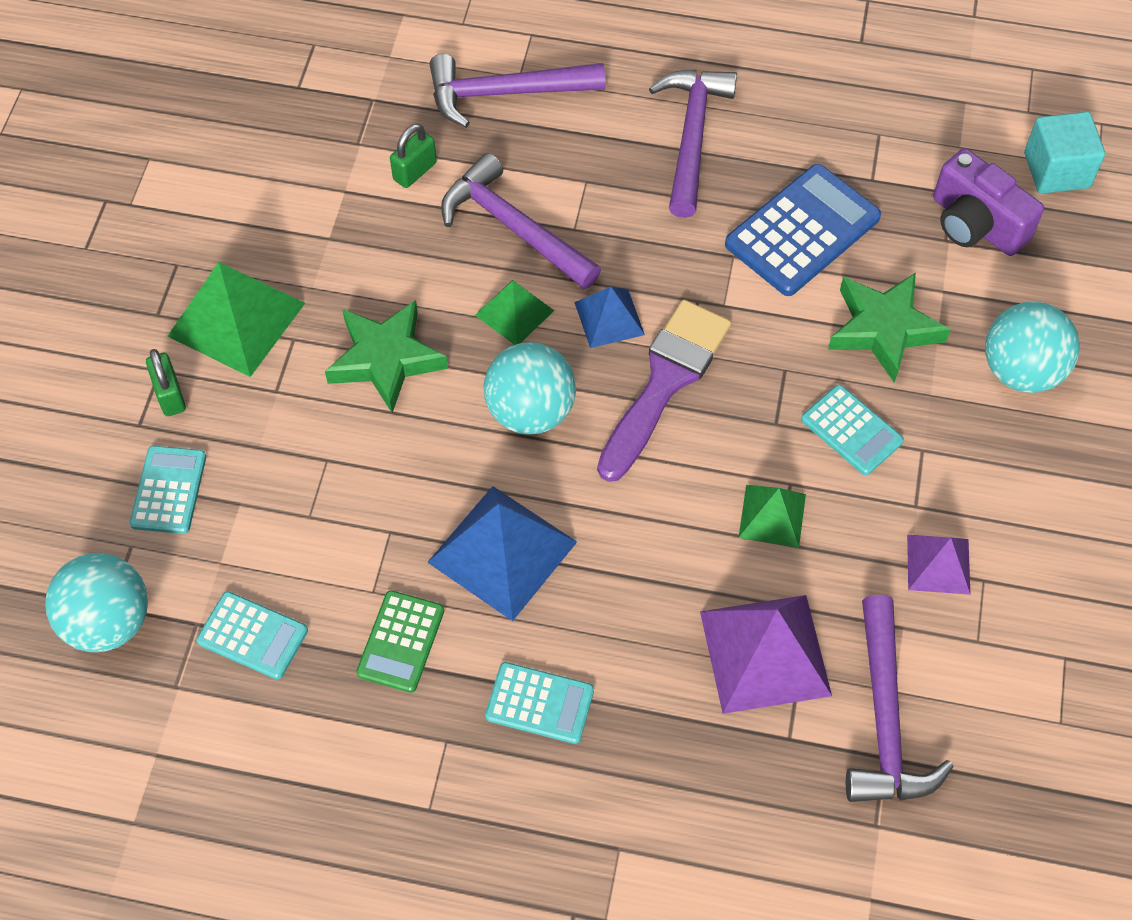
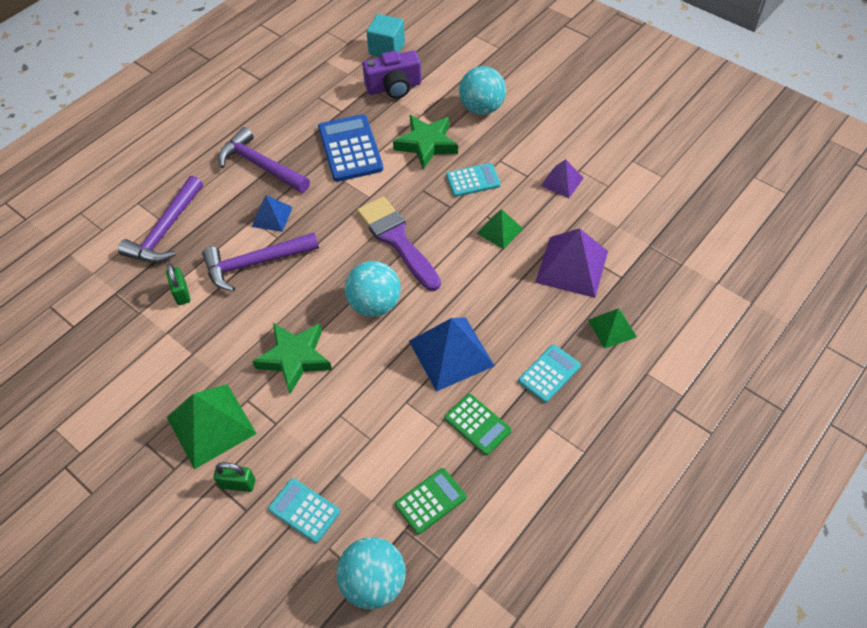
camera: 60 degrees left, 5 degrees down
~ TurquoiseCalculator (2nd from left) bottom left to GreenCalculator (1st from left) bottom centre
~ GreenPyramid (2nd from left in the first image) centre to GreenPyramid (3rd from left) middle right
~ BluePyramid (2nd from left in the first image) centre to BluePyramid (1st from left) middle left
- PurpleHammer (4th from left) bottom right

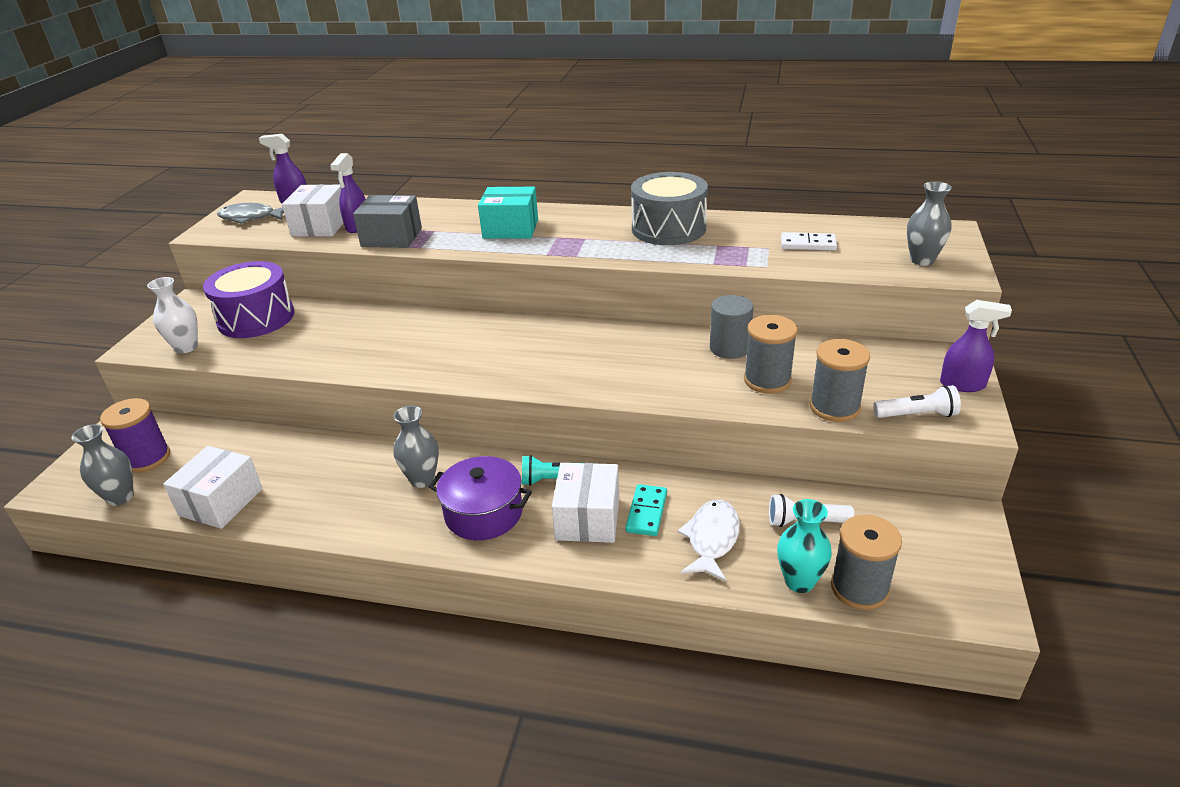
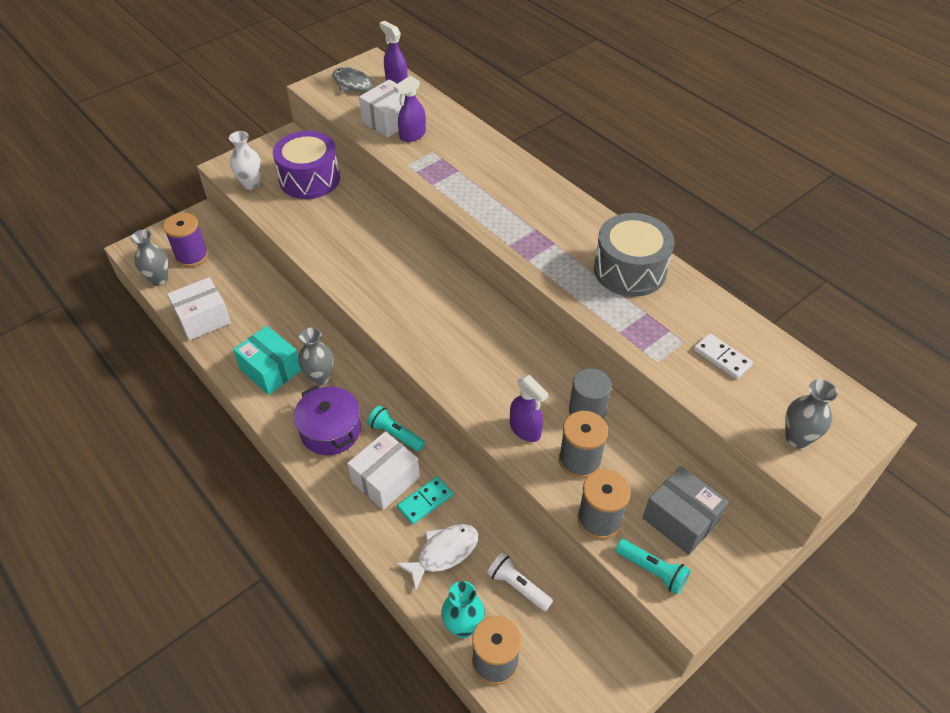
camera: 35 degrees right, 15 degrees up
~ GreyBox top left to bottom right
~ TurquoiseBox top centre to middle left
~ WhiteFlashlight (2nd from left) middle right to TurquoiseFlashlight (2nd from left) bottom right
~ PurpleSprayBottle (3rd from left) middle right to centre

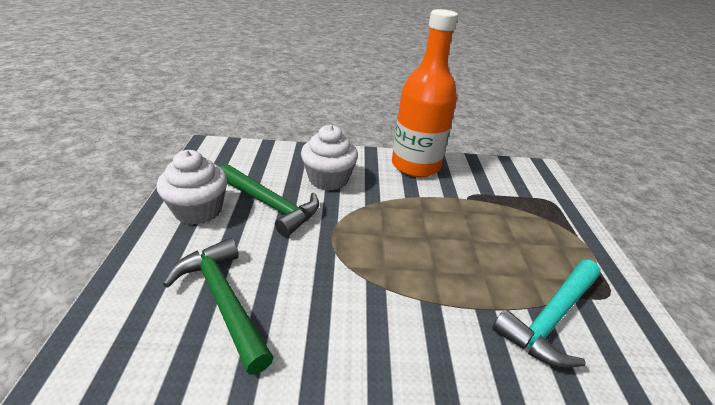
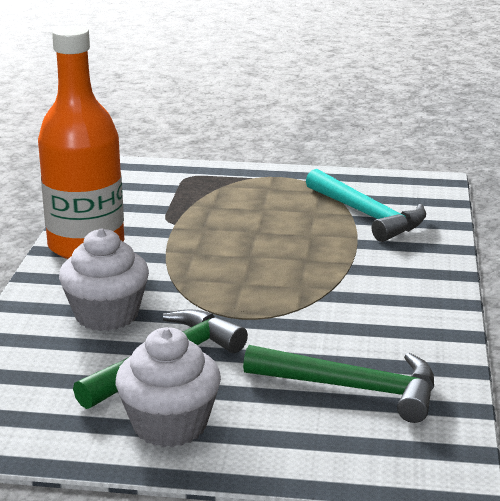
camera: 80 degrees left, 10 degrees down
~ GreenHammer (1st from left in the first image) bottom left = bottom right 135 degrees counterclockwise

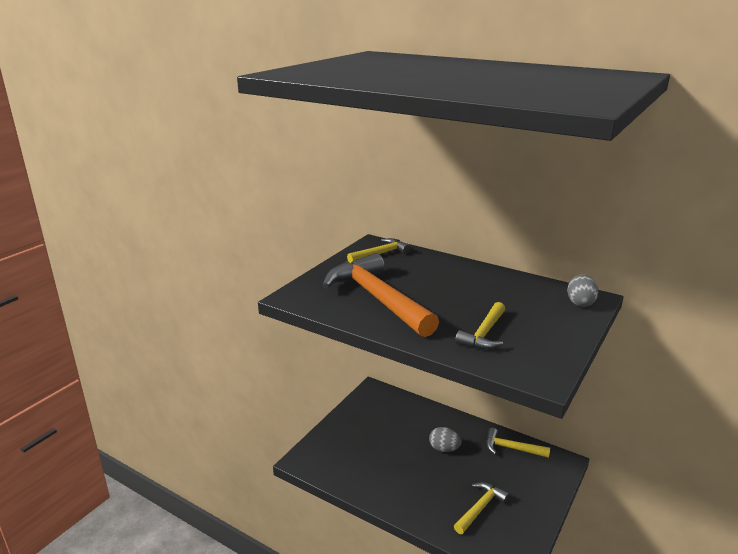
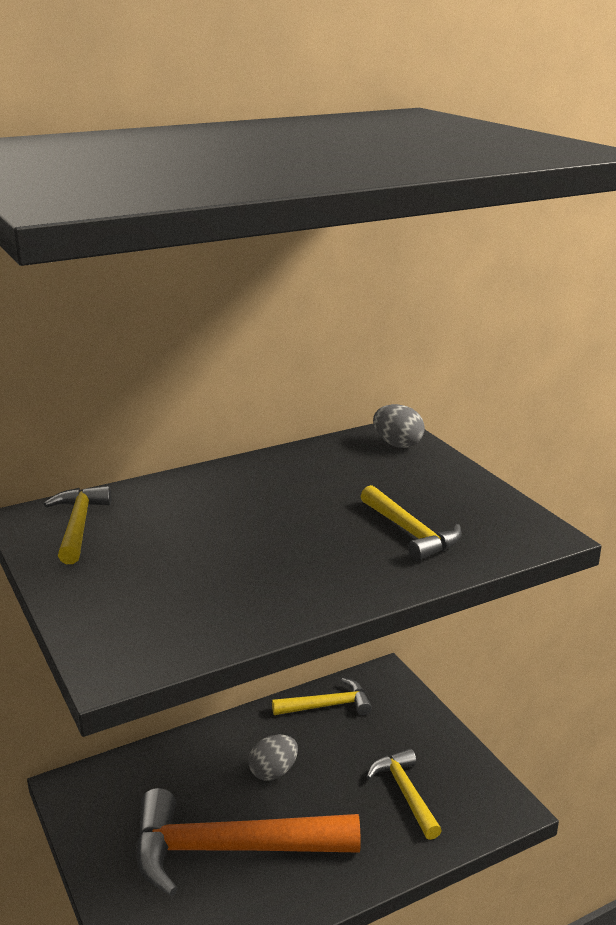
camera: 60 degrees left, 0 degrees up
~ OrangeHammer centre to bottom centre
~ YellowHammer (4th from left in the first image) bottom right = bottom centre 150 degrees counterclockwise

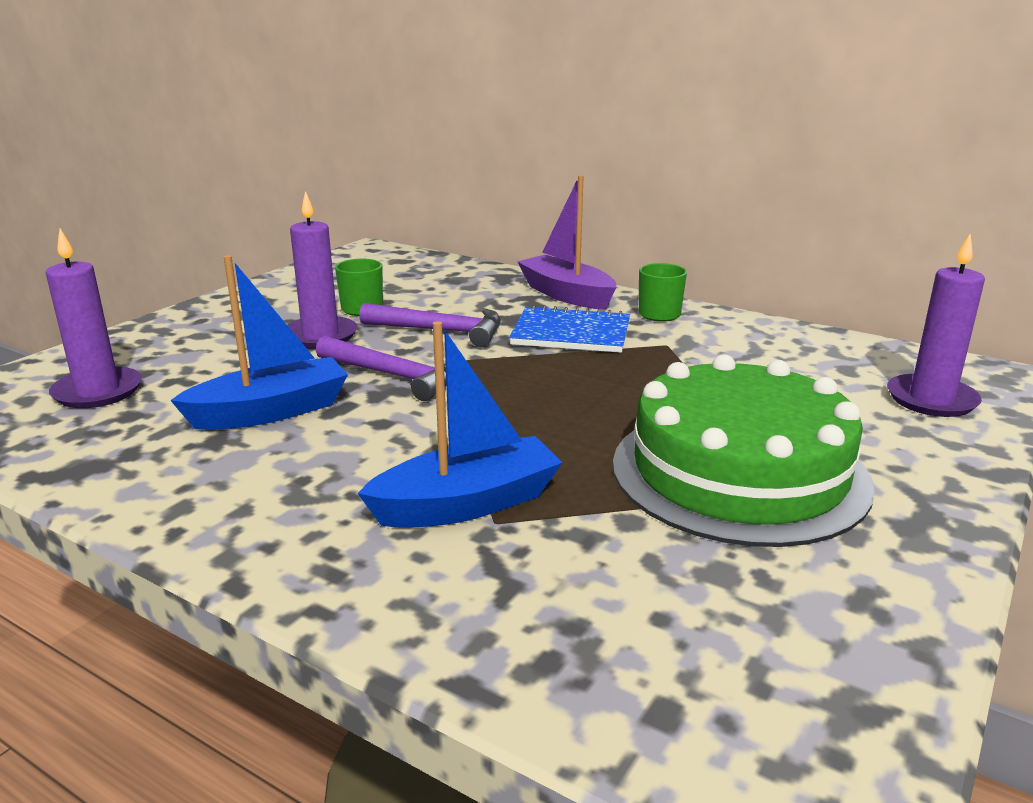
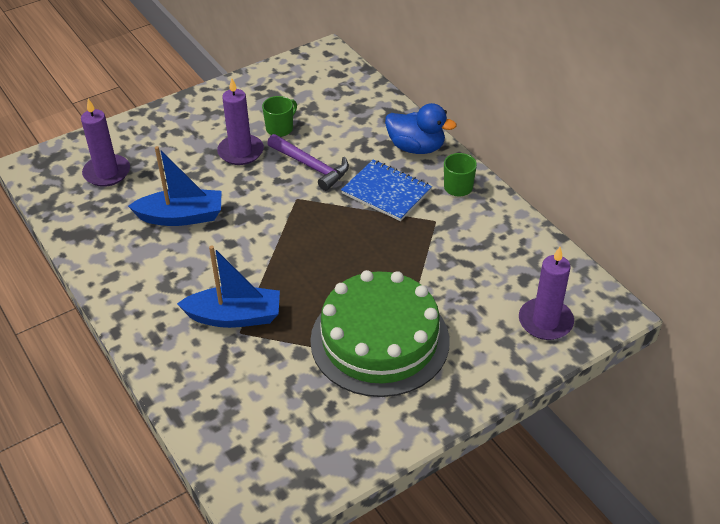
camera: 25 degrees right, 20 degrees up
- PurpleHammer (1st from left) centre
~ PurpleBoat top centre to BlueDuck top centre

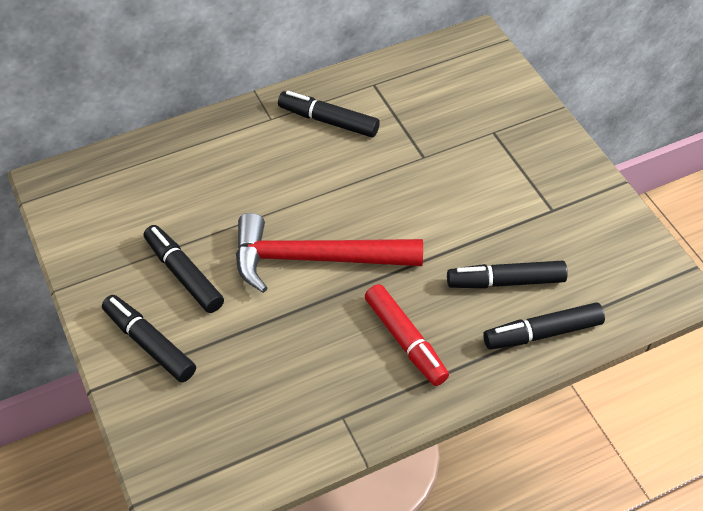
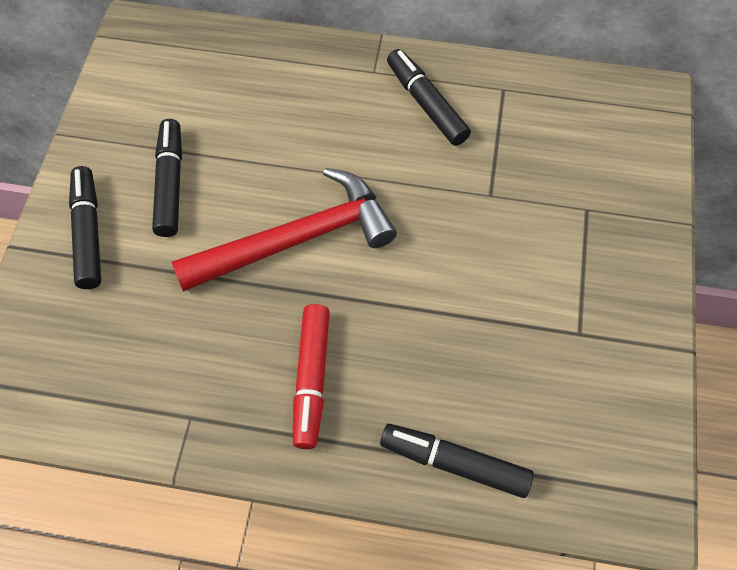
camera: 35 degrees right, 10 degrees up
~ RedHammer centre = centre 120 degrees clockwise
- BlackMarker (4th from left) middle right

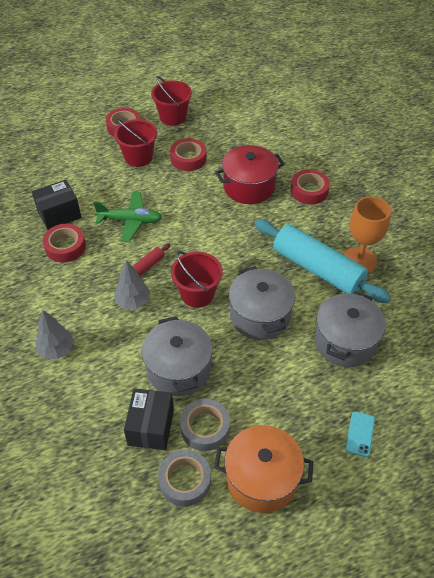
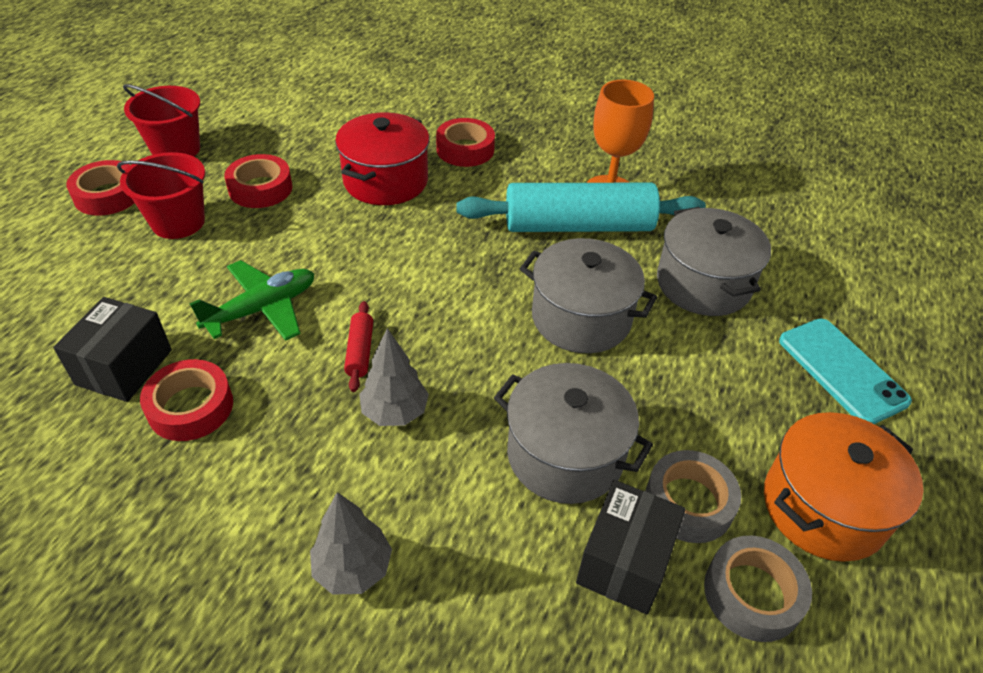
camera: 45 degrees left, 5 degrees down
~ BlackBox (2nd from left) bottom centre = bottom centre 60 degrees clockwise
- RedBucket (3rd from left) centre
~ TurquoisePhone bottom right = middle right x1.82

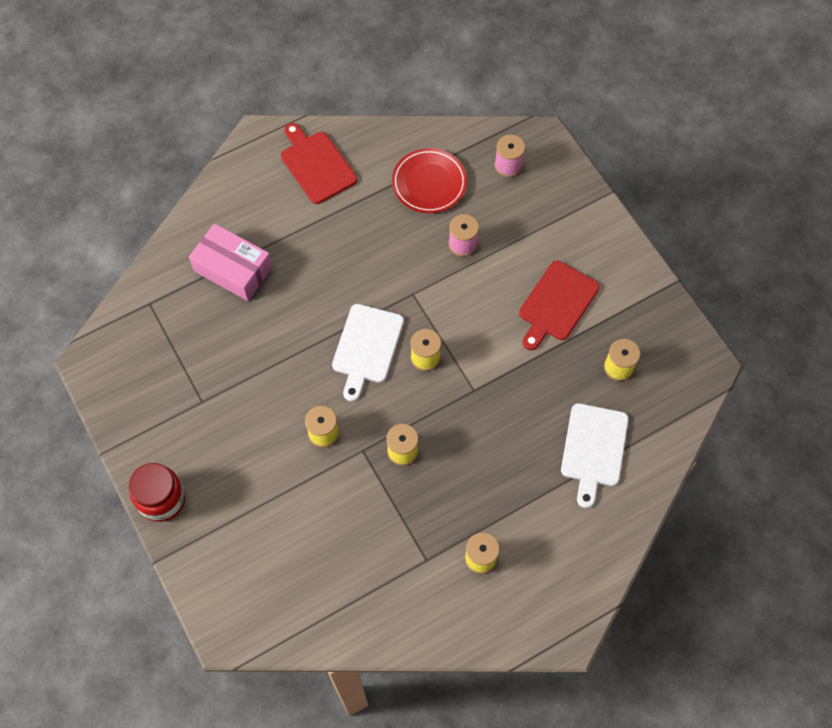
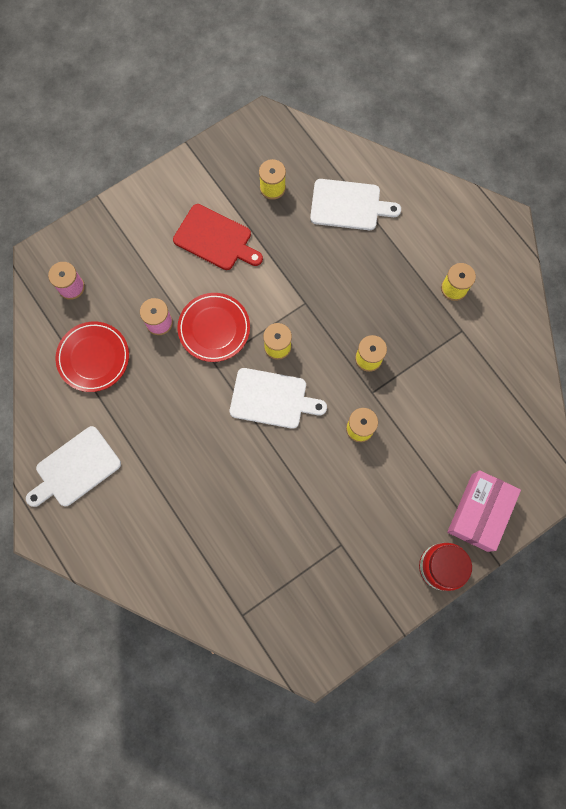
camera: 95 degrees left, 10 degrees up
~ PinkBox middle left to middle right
~ RedCuttingBoard (1st from left) top centre to WhiteCuttingBoard (1st from left) middle left
+ RedPlate (2nd from left) centre

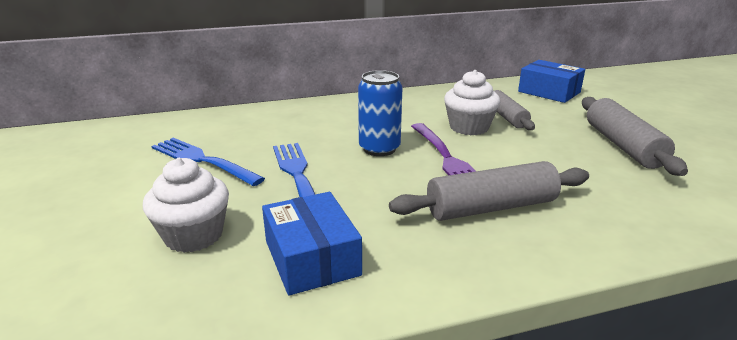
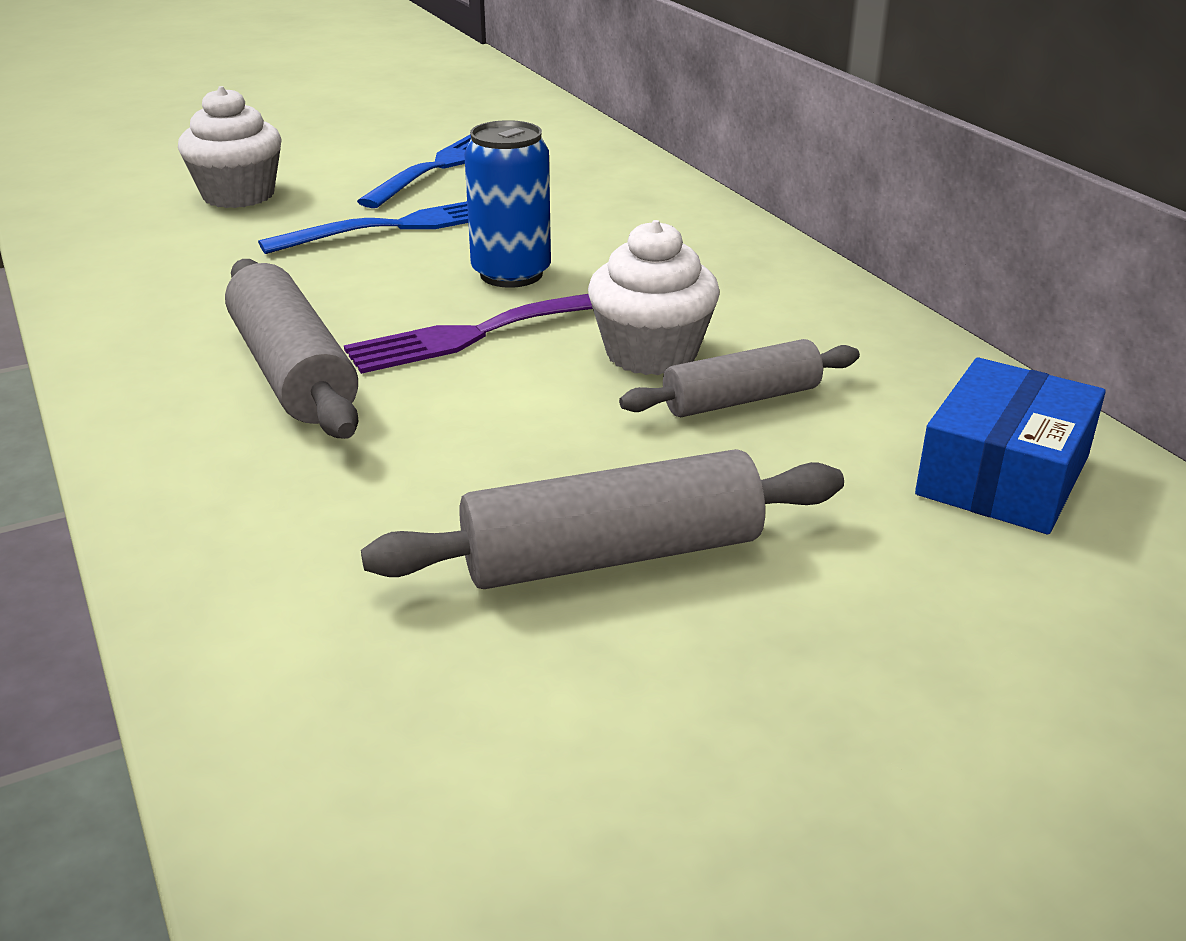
camera: 80 degrees right, 5 degrees up
- BlueBox (1st from left) bottom centre

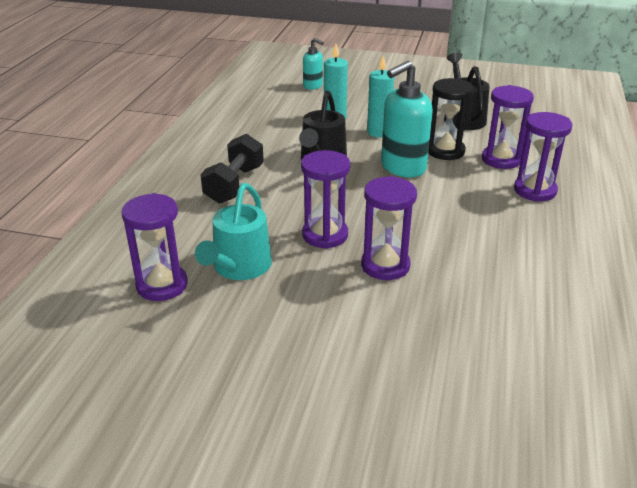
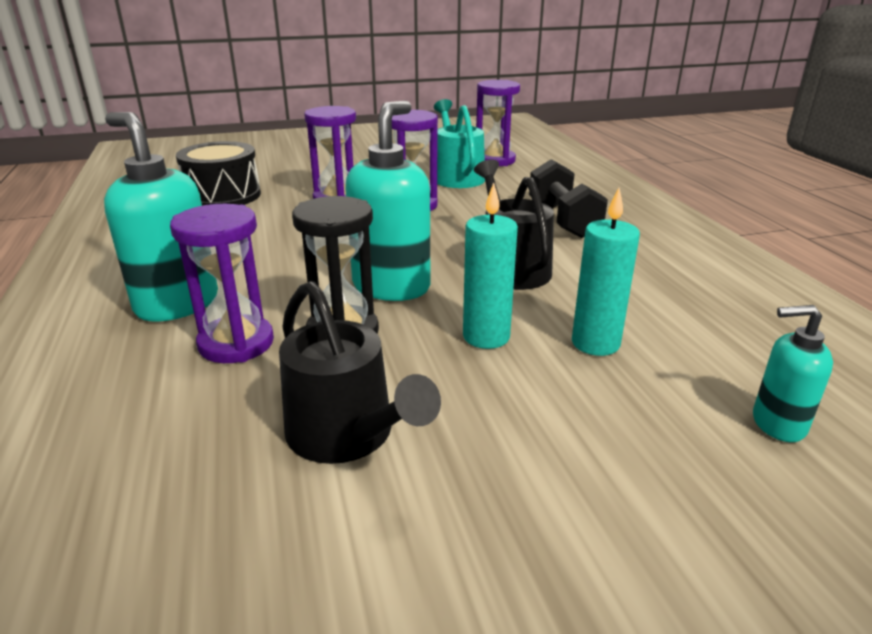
camera: 150 degrees right, 5 degrees down
~ PurpleHourglass (5th from left) top right to TurquoiseSoapDispenser (1st from left) middle left
+ BlackDrum top left

